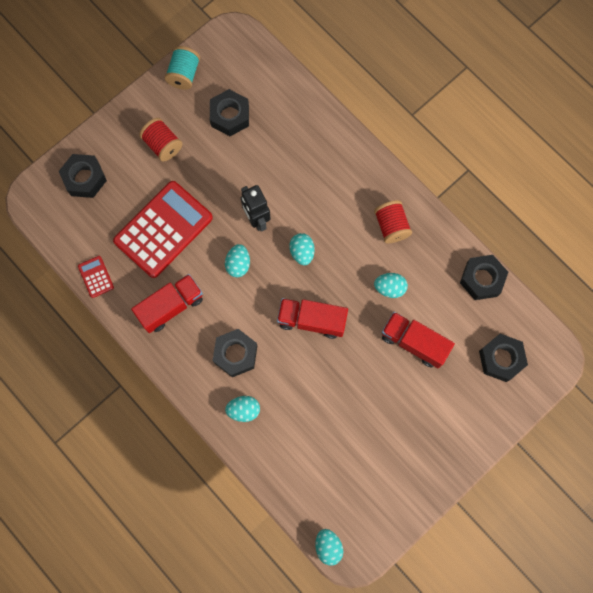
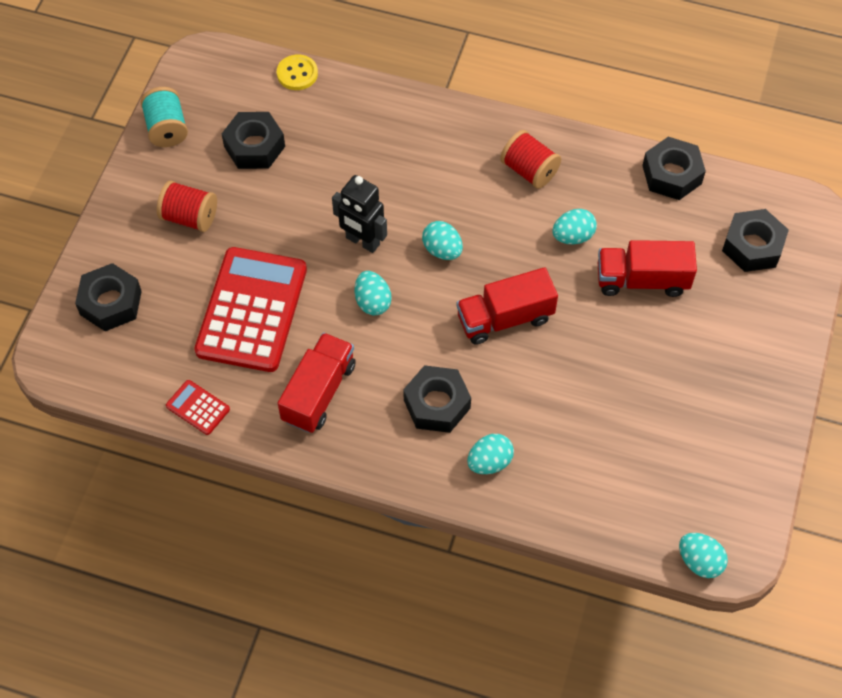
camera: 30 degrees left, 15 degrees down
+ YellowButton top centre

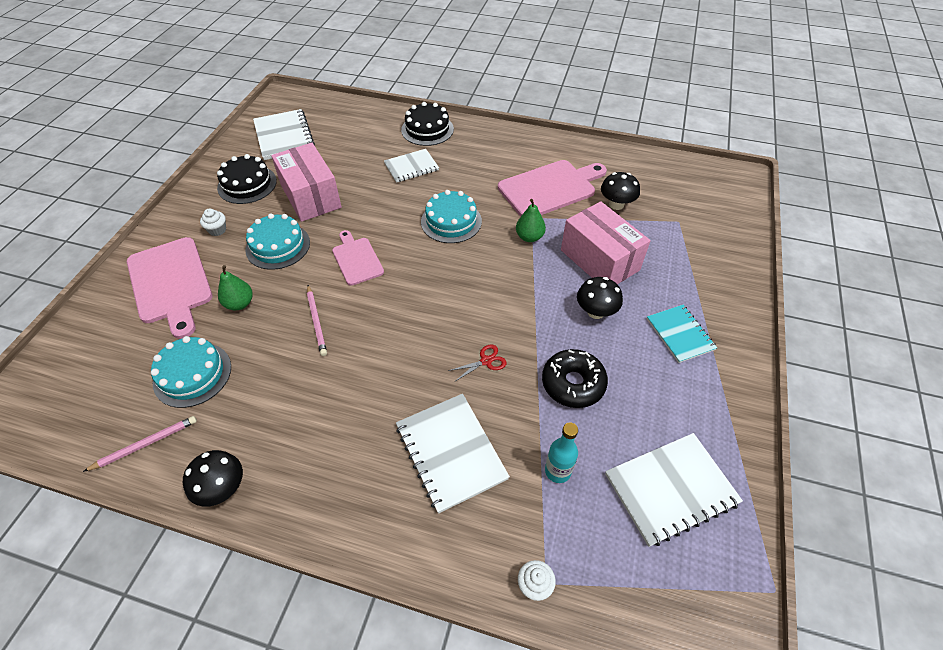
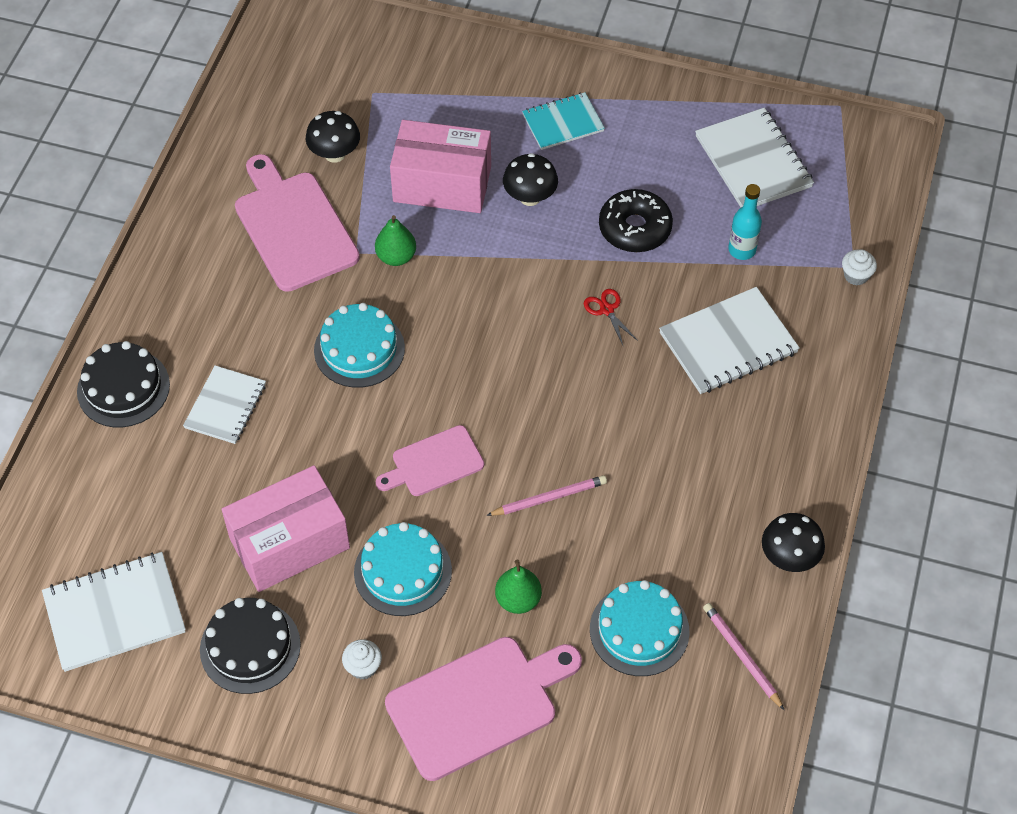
camera: 90 degrees left, 5 degrees up
~ WhiteNotebook (2nd from left) top centre = middle left 45 degrees clockwise
~ PinkBox (2nd from left) centre = top centre 45 degrees clockwise

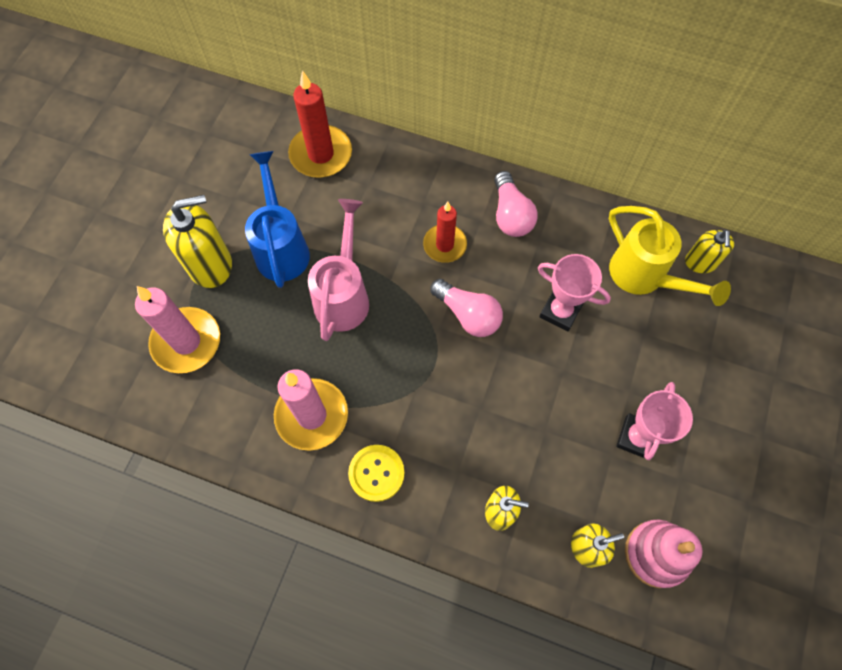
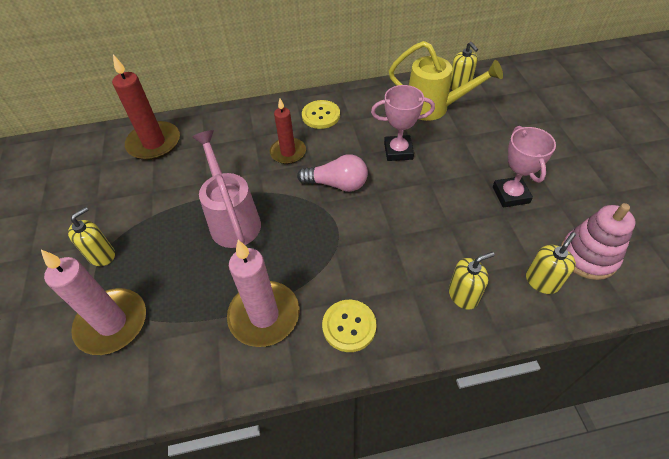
camera: 30 degrees left, 15 degrees down
~ YellowSoapDispenser (1st from left) middle left = middle left x0.58
- BlueWateringCan top left
~ PinkLightBulb (2nd from left) top centre to YellowButton (1st from left) top centre

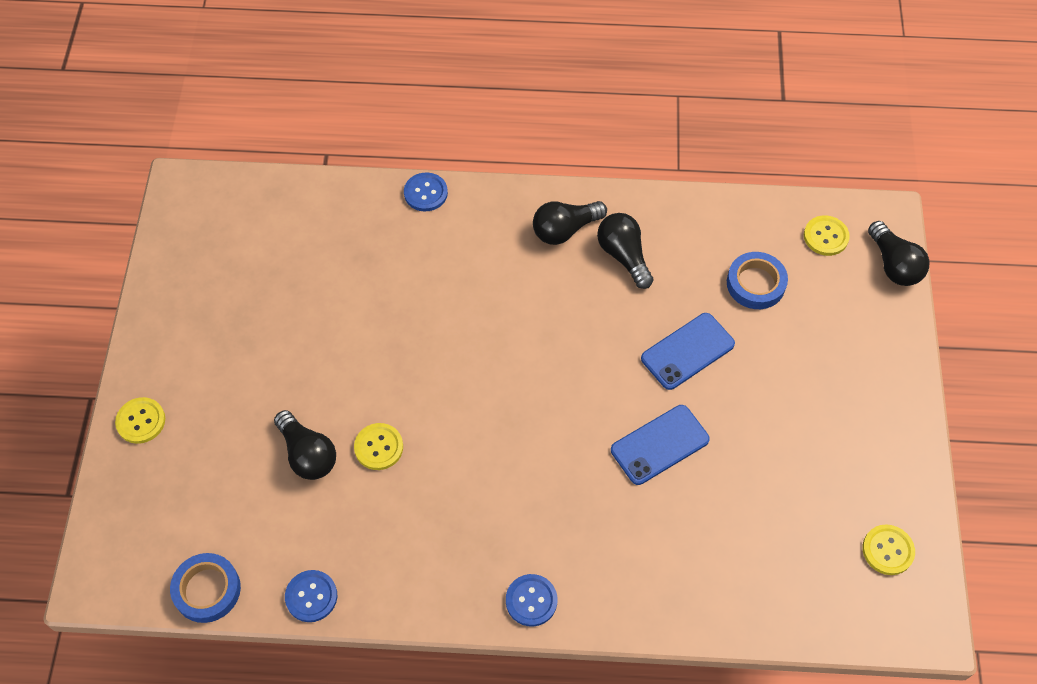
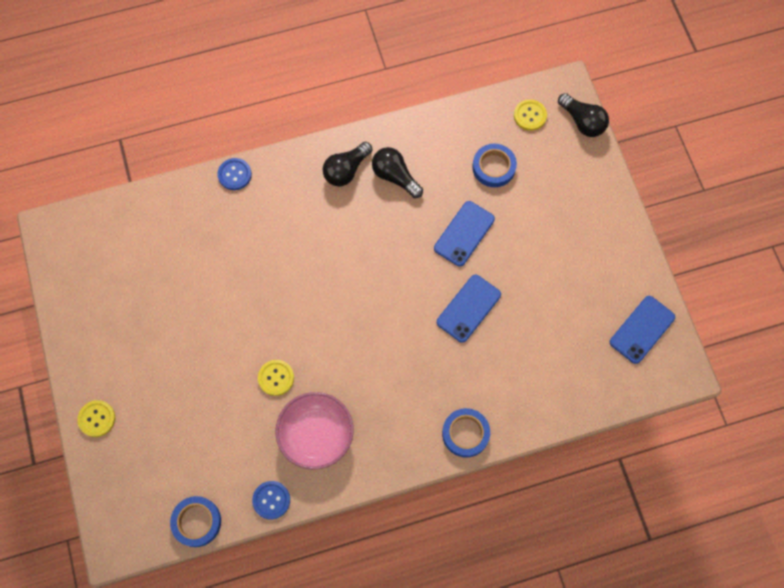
camera: 20 degrees left, 10 degrees up
- BlackLightBulb (1st from left) middle left
- BlueButton (3rd from left) bottom centre
~ YellowButton (4th from left) bottom right to BluePhone (3rd from left) middle right
+ PinkBowl bottom centre
+ BlueTape (2nd from left) bottom centre

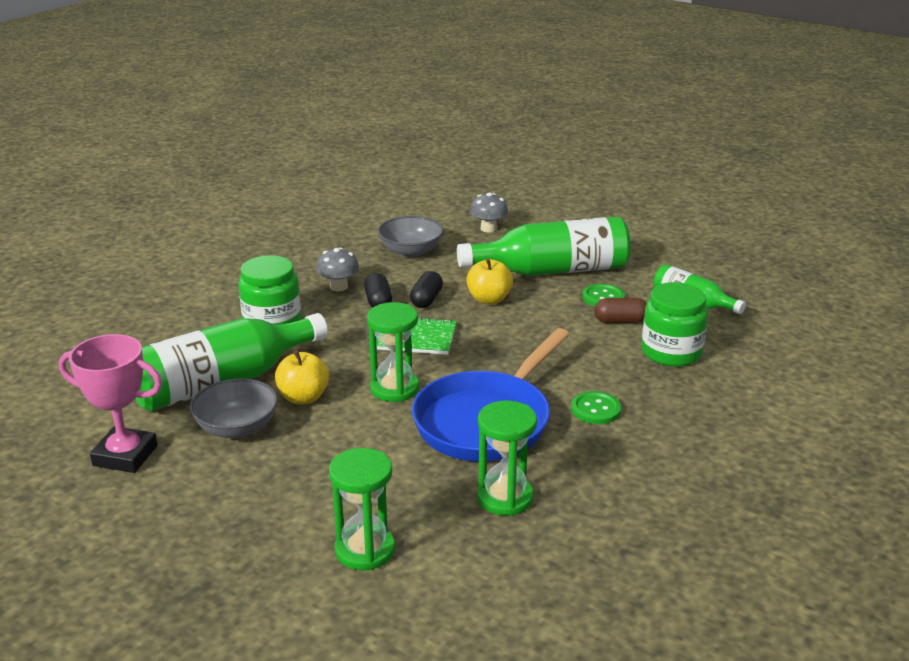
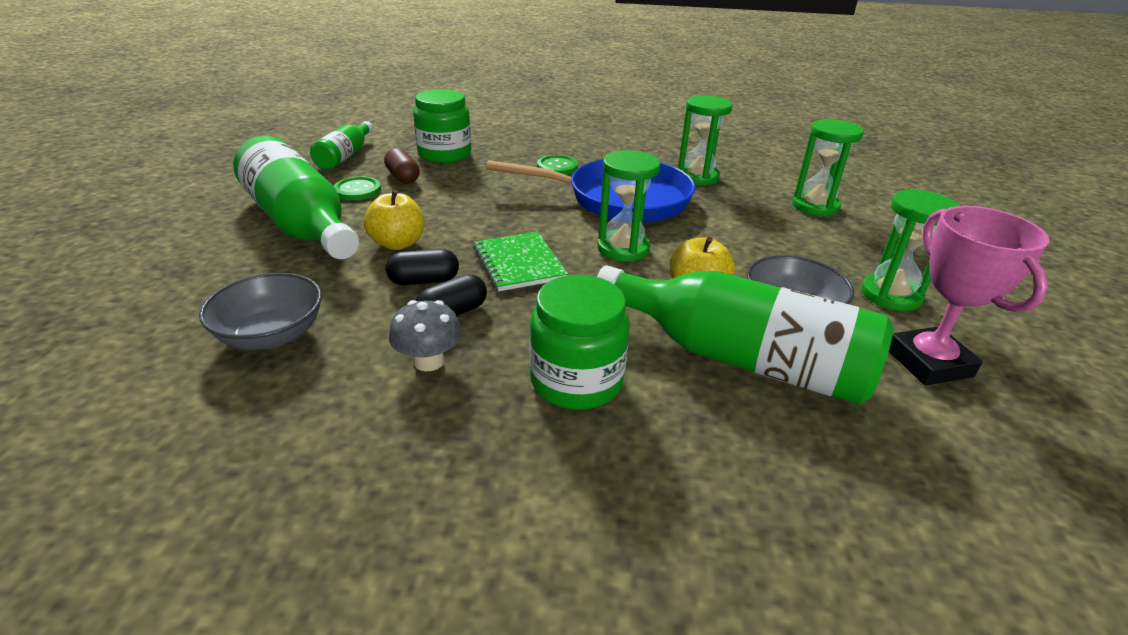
camera: 120 degrees left, 5 degrees up
- GreyMushroom (2nd from left) top centre
+ GreenHourglass (4th from left) middle right

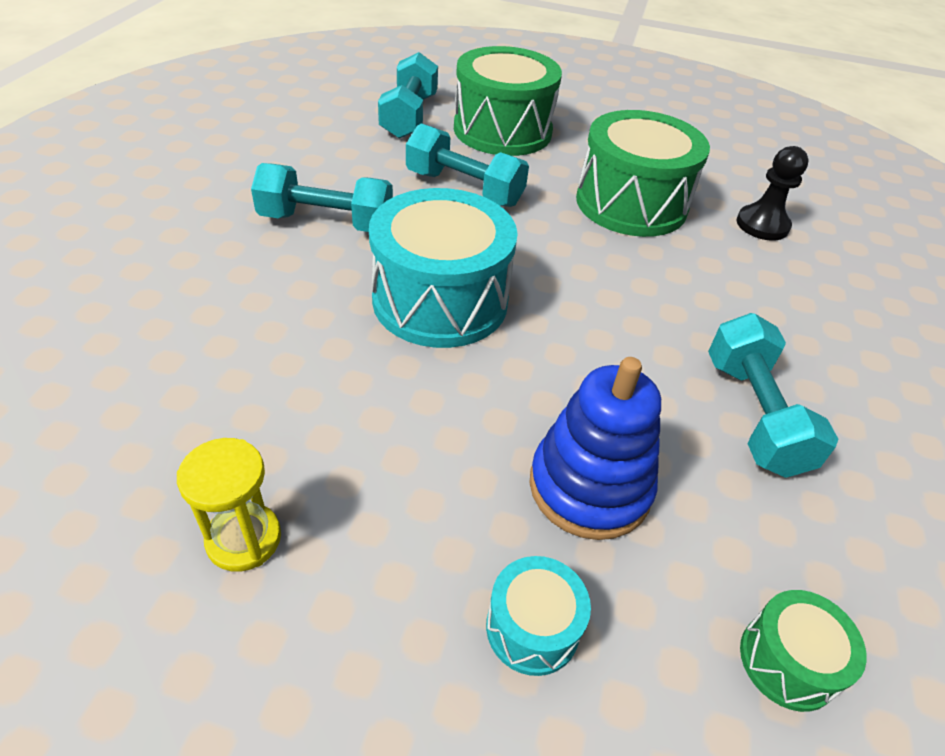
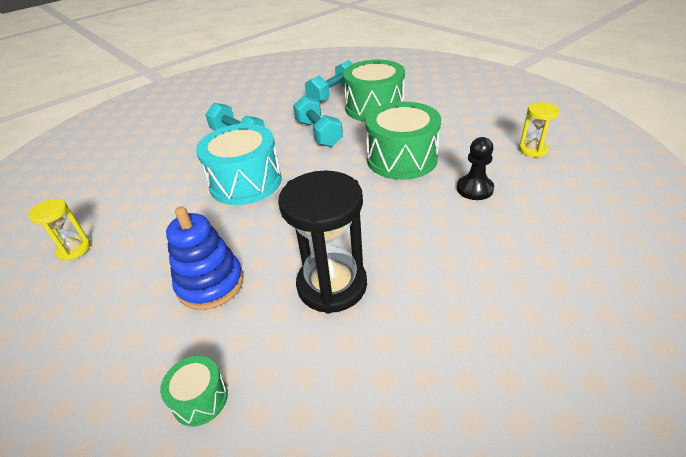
camera: 40 degrees right, 5 degrees down
- TurquoiseDrum (2nd from left) bottom centre
~ TurquoiseDumbbell (4th from left) middle right to BlackHourglass centre
+ YellowHourglass (2nd from left) top right

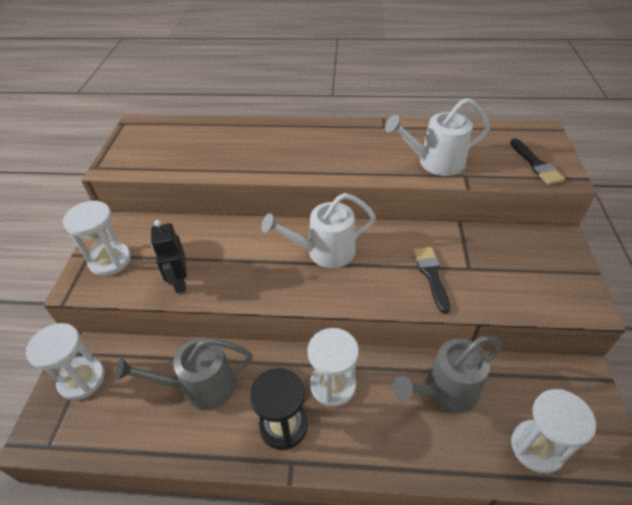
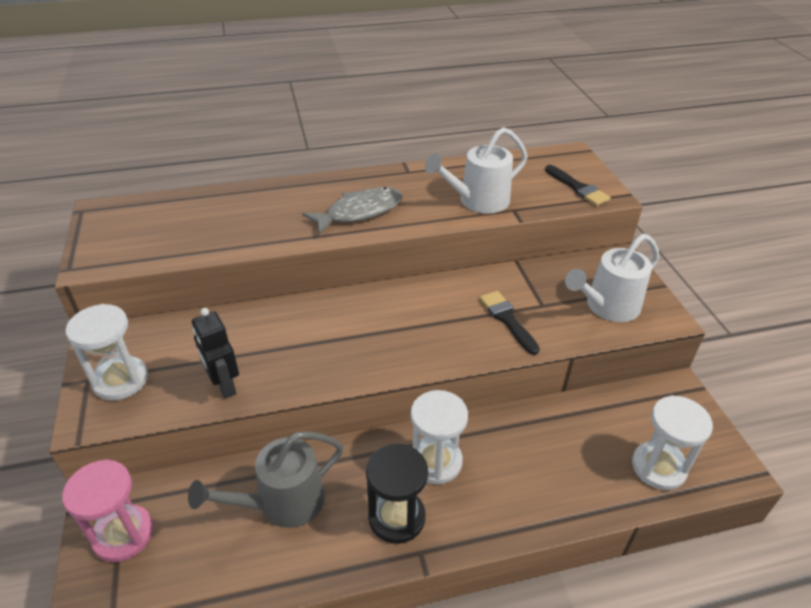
camera: 20 degrees left, 5 degrees down
~ WhiteHourglass (1st from left) bottom left to PinkHourglass bottom left
~ WhiteWateringCan (1st from left in the first image) centre to WhiteWateringCan (2nd from left) middle right
- GreyWateringCan (2nd from left) bottom right
+ GreyFish centre

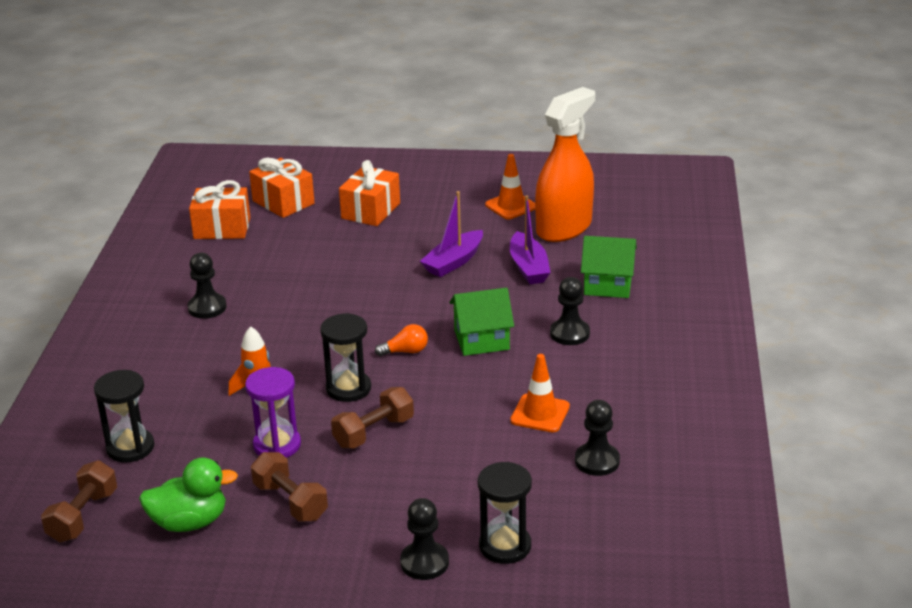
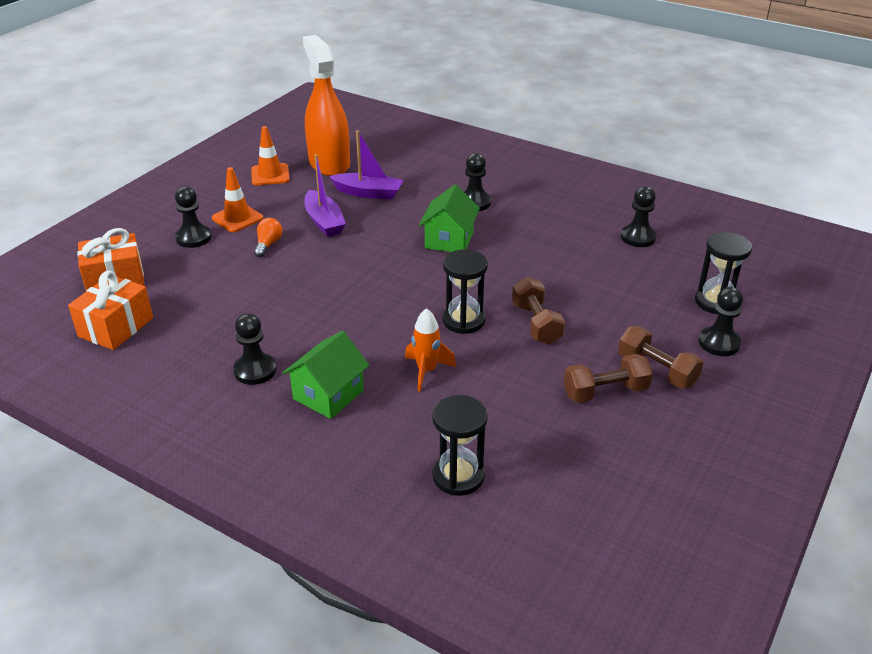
camera: 65 degrees left, 5 degrees up
~ BrownDumbbell (1st from left in the first image) bottom left to BrownDumbbell (3rd from left) middle right
- GreenDuck bottom left
- PurpleHourglass bottom left
~ OrangeGift (3rd from left) top centre to BlackPawn (1st from left) top left
~ OrangeLightBulb centre to middle left
~ OrangeTrafficCone (2nd from left in the first image) centre to OrangeTrafficCone (1st from left) top left
~ GreenHouse (2nd from left in the first image) middle right to GreenHouse (1st from left) centre

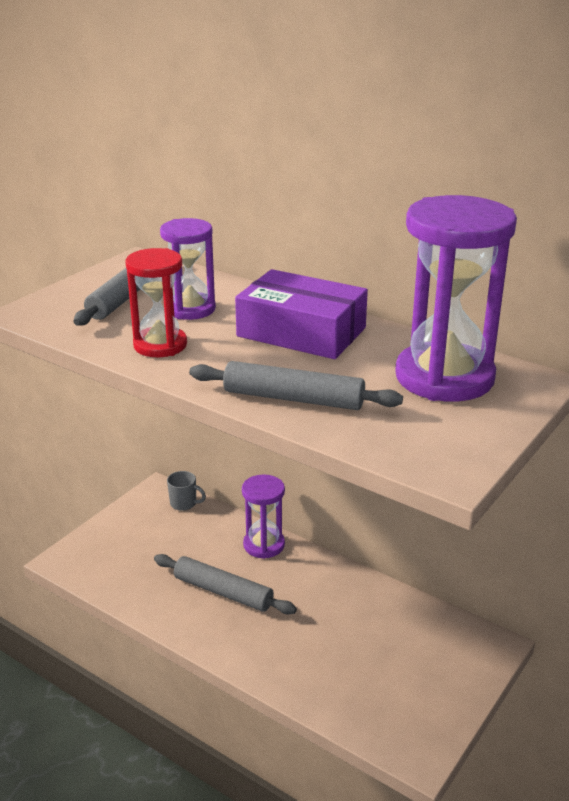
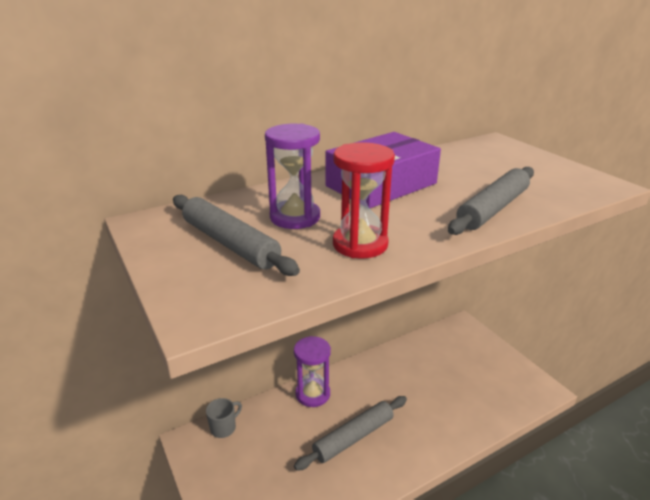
camera: 65 degrees left, 0 degrees up
- PurpleHourglass (3rd from left) middle right

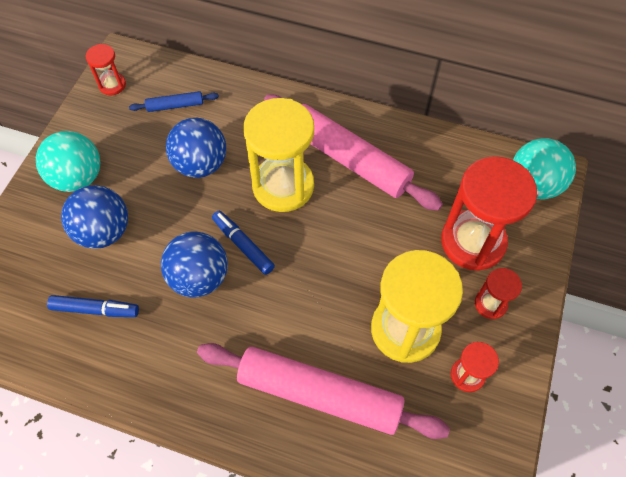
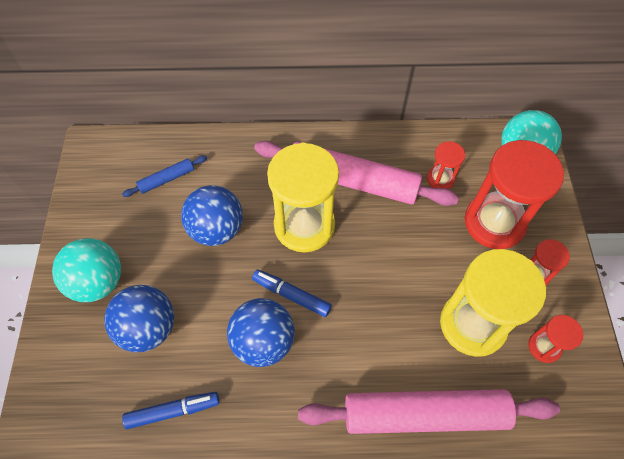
camera: 20 degrees left, 0 degrees up
~ RedHourglass (1st from left) top left to middle right

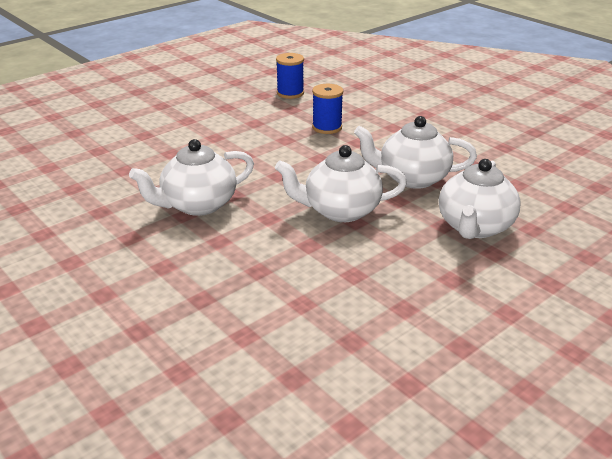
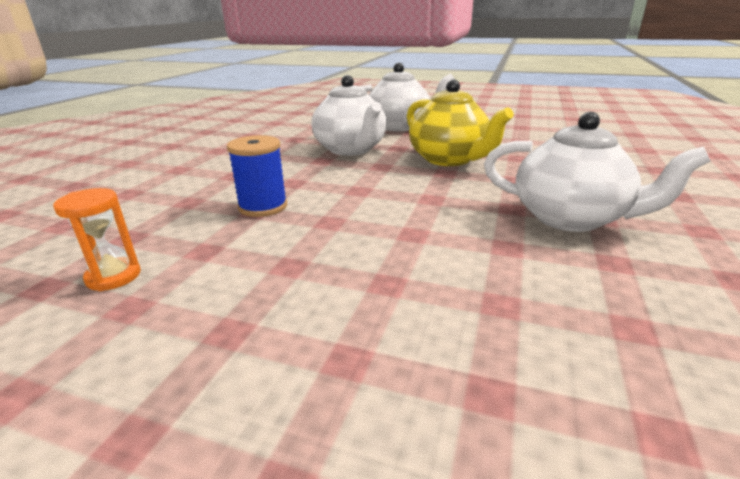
camera: 120 degrees left, 5 degrees down
~ WhiteTeapot (2nd from left) centre to YellowTeapot top centre
~ BlueSpool (1st from left) top centre to OrangeHourglass middle left

